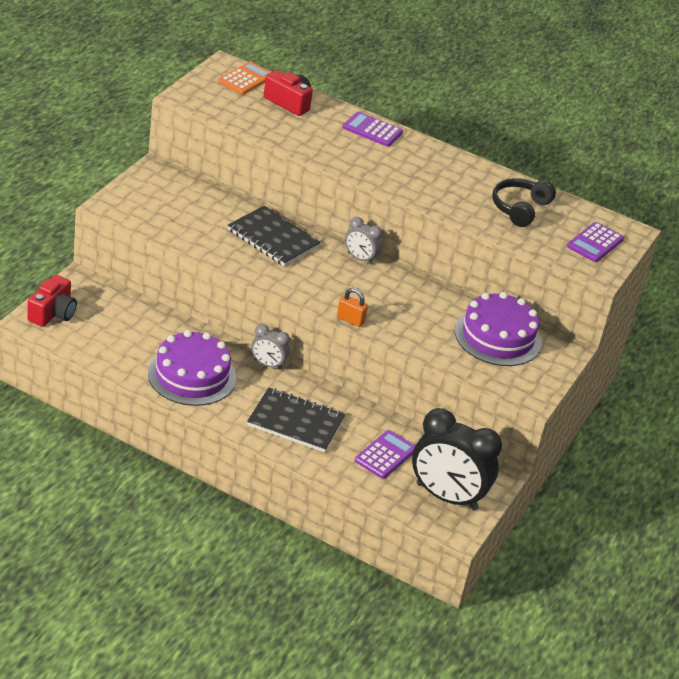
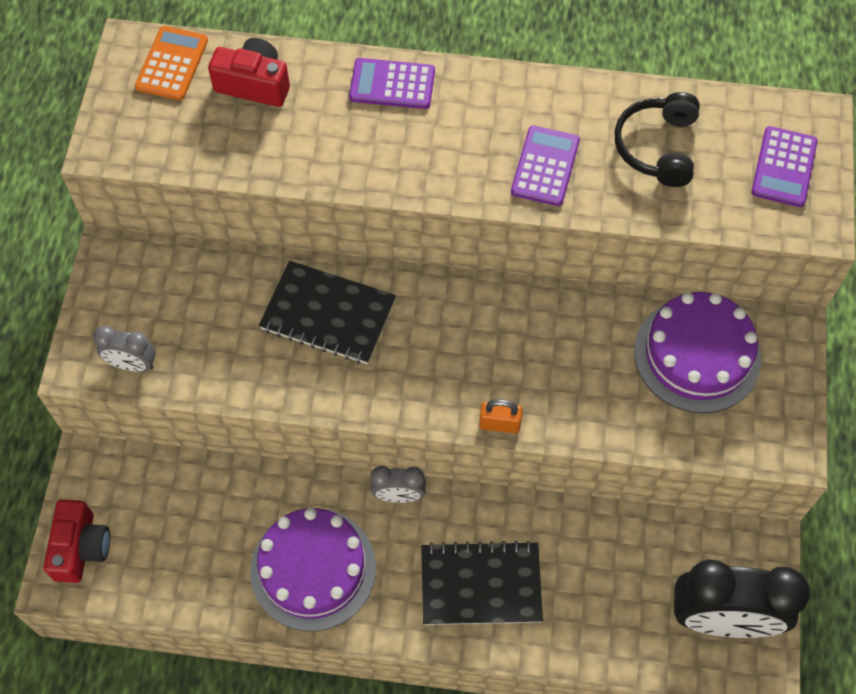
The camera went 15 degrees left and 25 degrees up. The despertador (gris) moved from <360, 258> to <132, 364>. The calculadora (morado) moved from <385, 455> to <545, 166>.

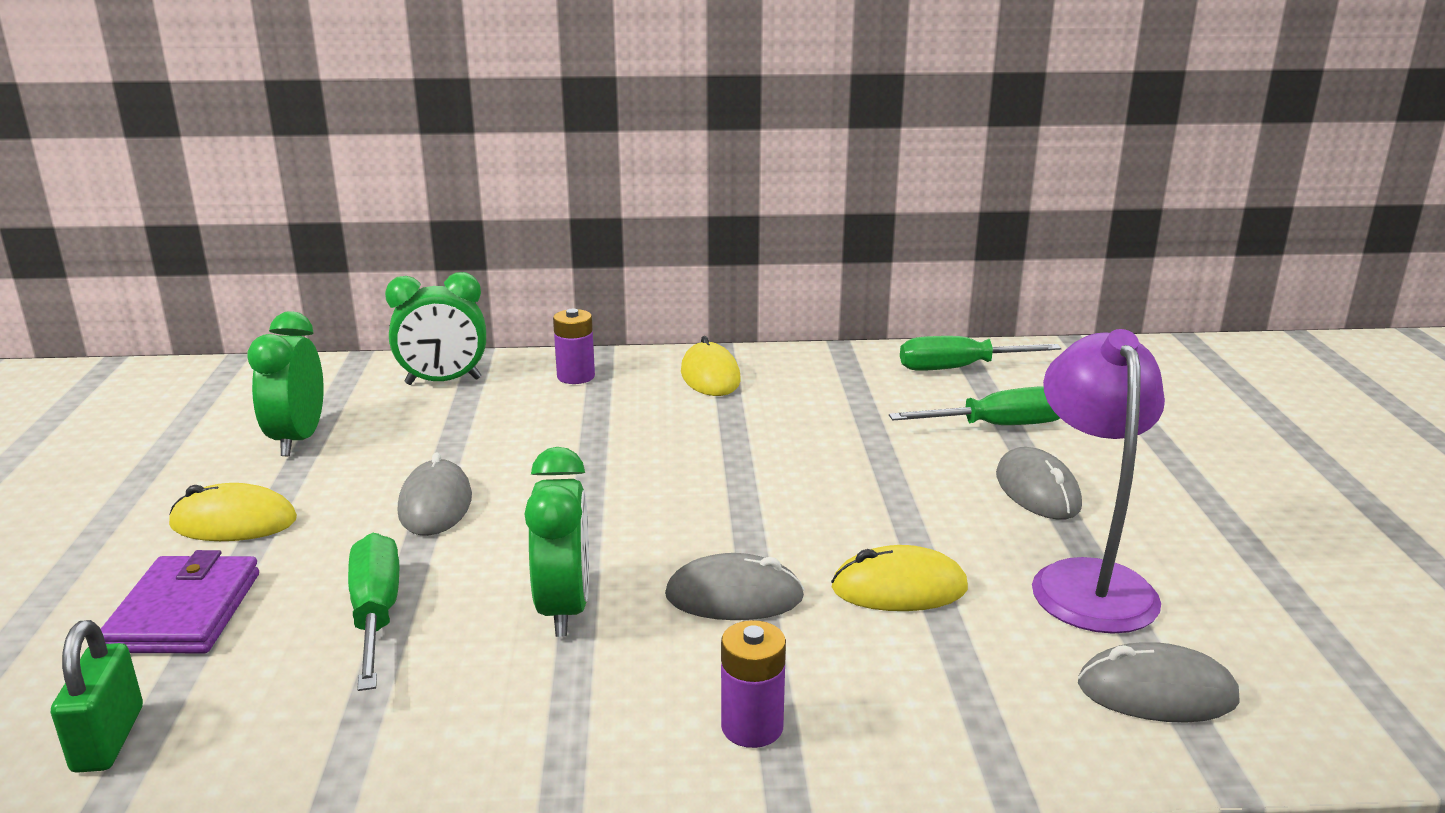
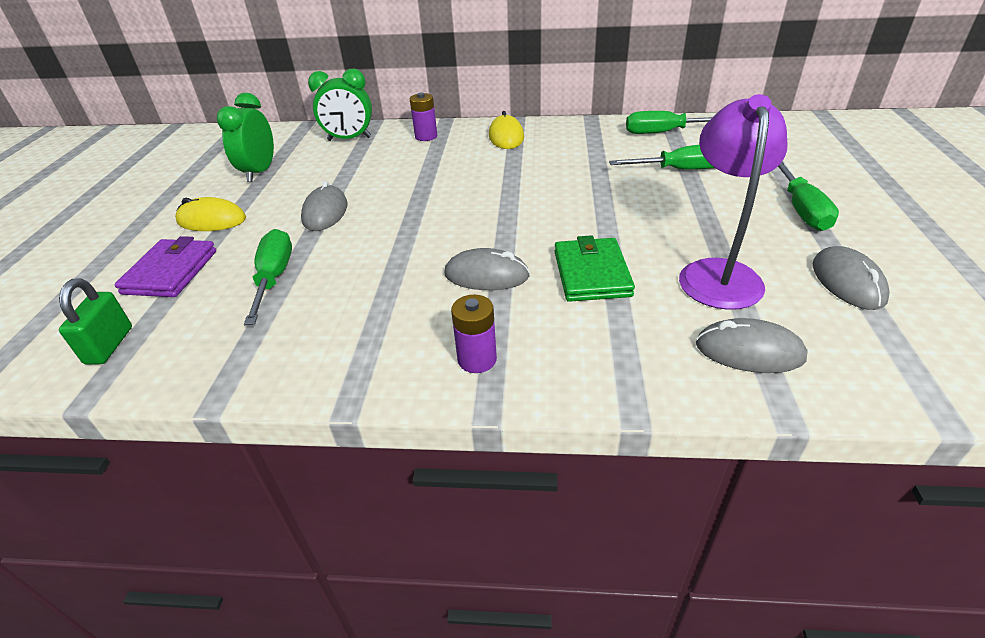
The camera went 10 degrees right and 15 degrees up. The ratón (amarillo) at <899, 588> was replaced by the cartera (verde) at <592, 274>. The destornillador (verde) at <801, 210> appeared. The ratón (gris) moved from <1037, 490> to <847, 282>. The despertador (verde) at <564, 608> disappeared.

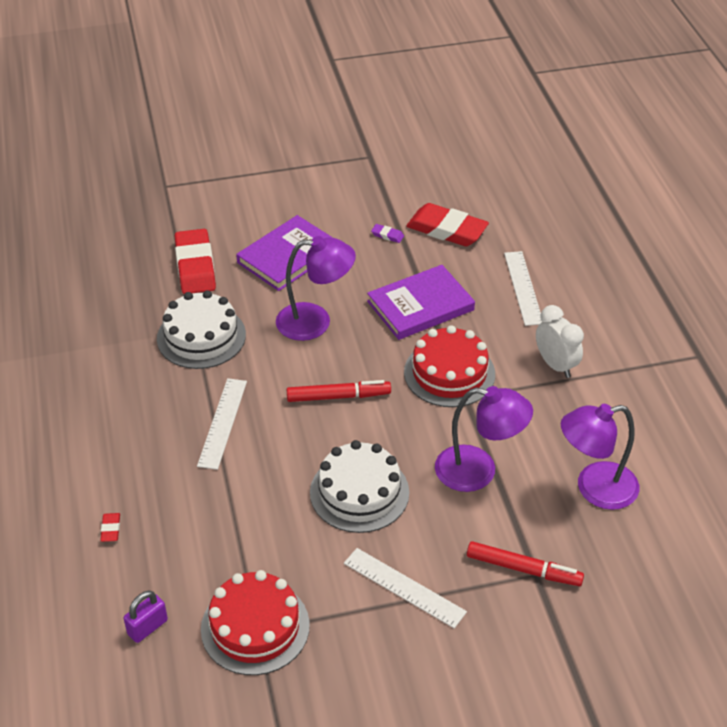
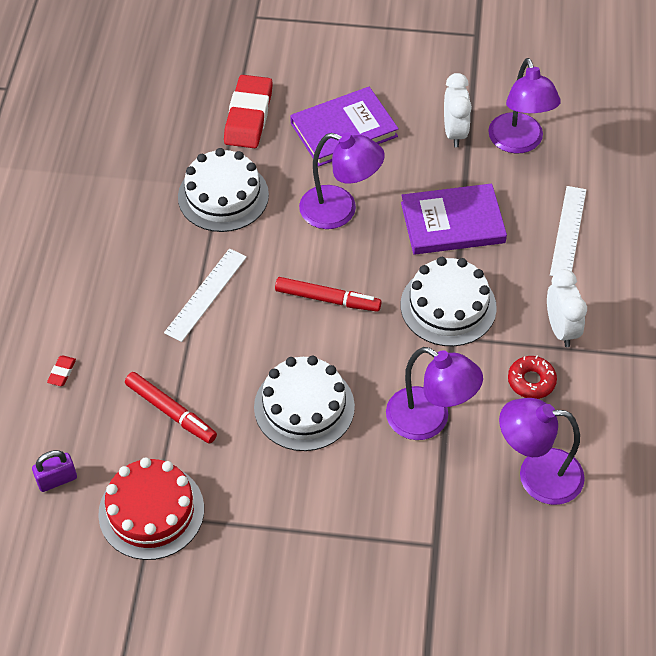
The camera went 20 degrees right and 10 degrees up. The rotulador (rojo) moved from <523, 569> to <171, 412>. The tarta (rojo) at <449, 373> became the tarta (blanco) at <448, 306>. The goma de borrar (morado) at <387, 235> was replaced by the despertador (blanco) at <454, 132>. The goma de borrar (rojo) at <446, 230> was replaced by the lámpara (morado) at <518, 143>. The rosquilla (rojo) at <531, 381> appeared. The regla (blanco) at <404, 587> disappeared.

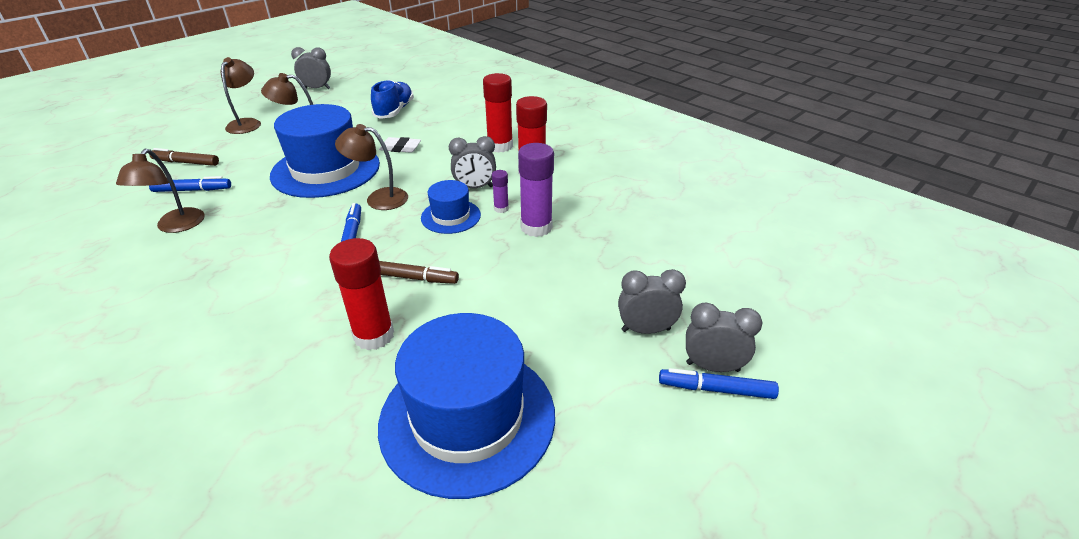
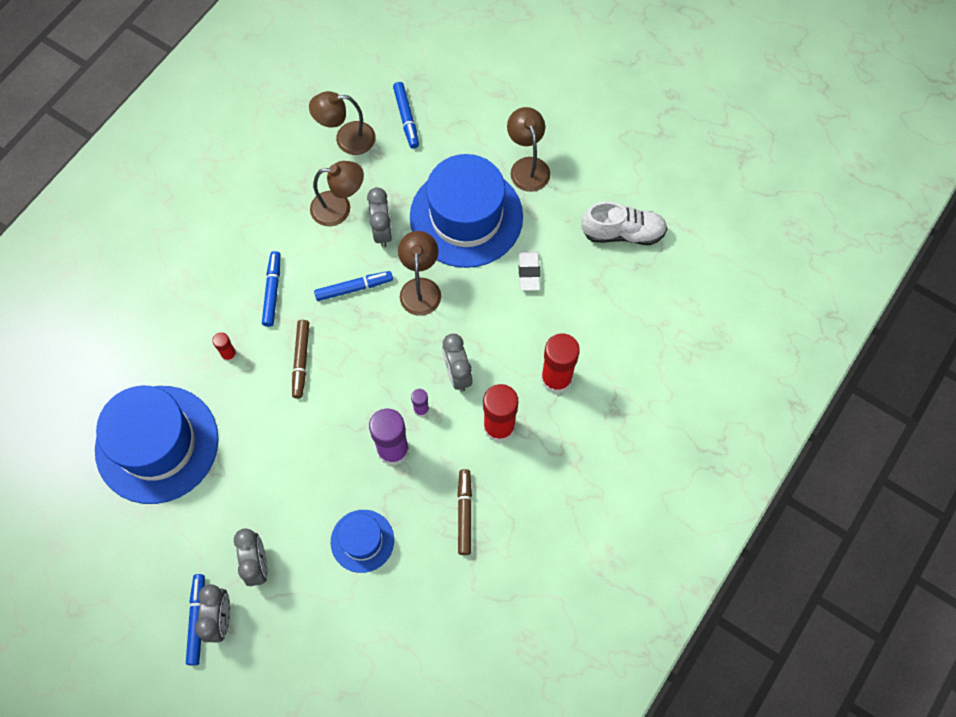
The camera went 80 degrees right and 30 degrees up. The barra de pegamento (rojo) at <374, 335> changed to 0.49 times the size. The rotulador (azul) at <272, 291> appeared. The lámpara (marrón) moved from <247, 123> to <339, 208>. The sombrero (azul) moved from <451, 216> to <362, 541>. The despertador (gris) moved from <317, 88> to <382, 231>. The rotulador (marrón) moved from <186, 162> to <464, 513>. The zapato (azul) at <394, 111> became the zapato (blanco) at <623, 233>.

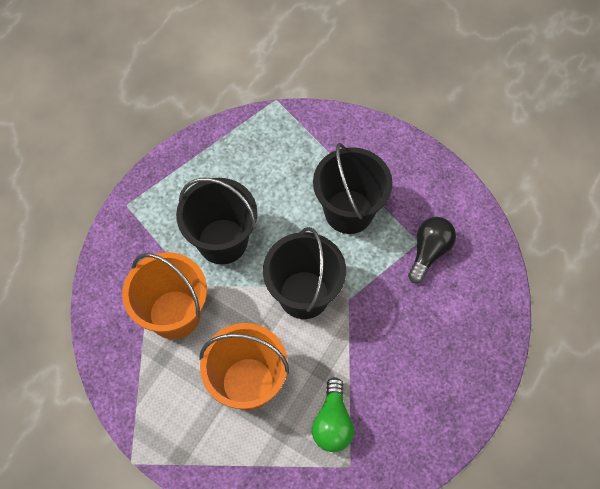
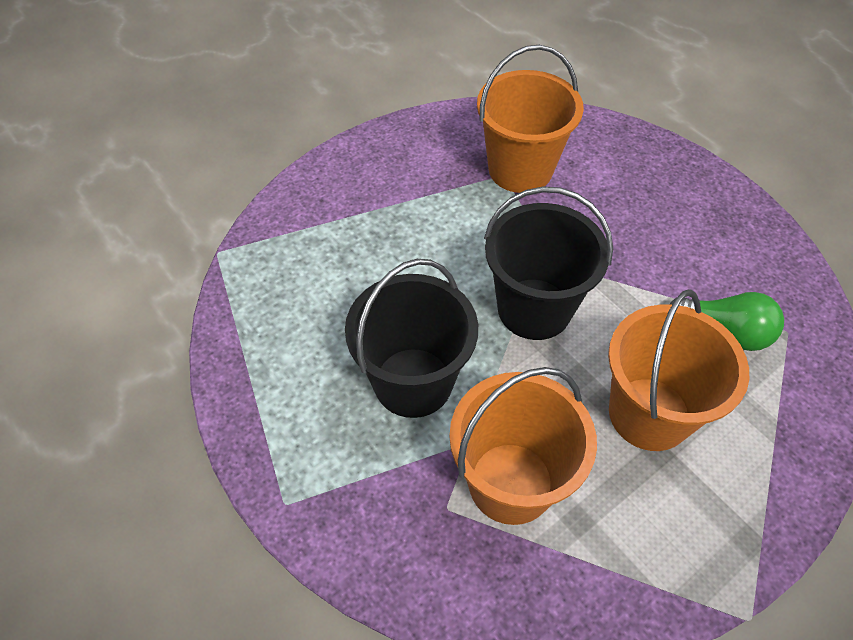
The camera went 70 degrees left and 10 degrees down. The bombilla (negro) at <429, 252> was replaced by the balde (naranja) at <520, 169>. The balde (negro) at <348, 211> disappeared.

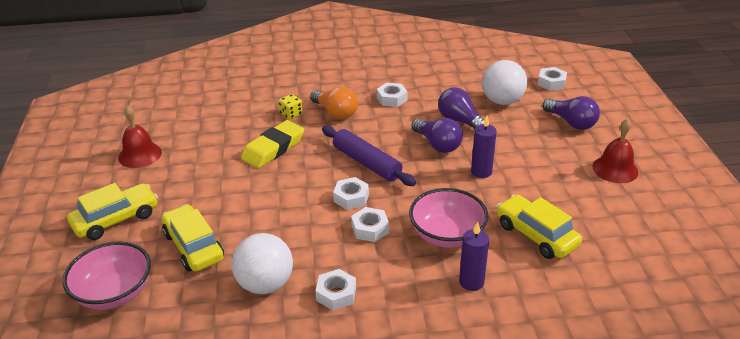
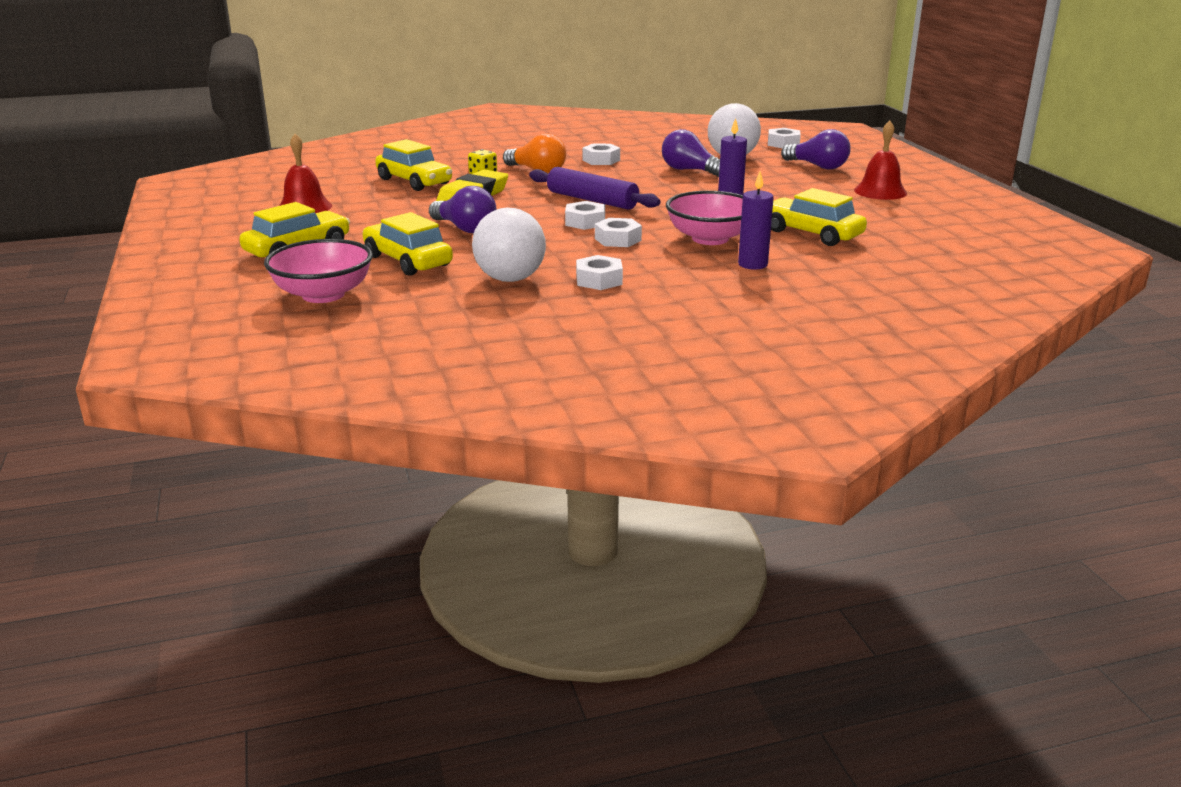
The camera went 10 degrees left and 10 degrees down. The coche (amarillo) at <414, 181> appeared. The bombilla (morado) moved from <437, 144> to <465, 228>.

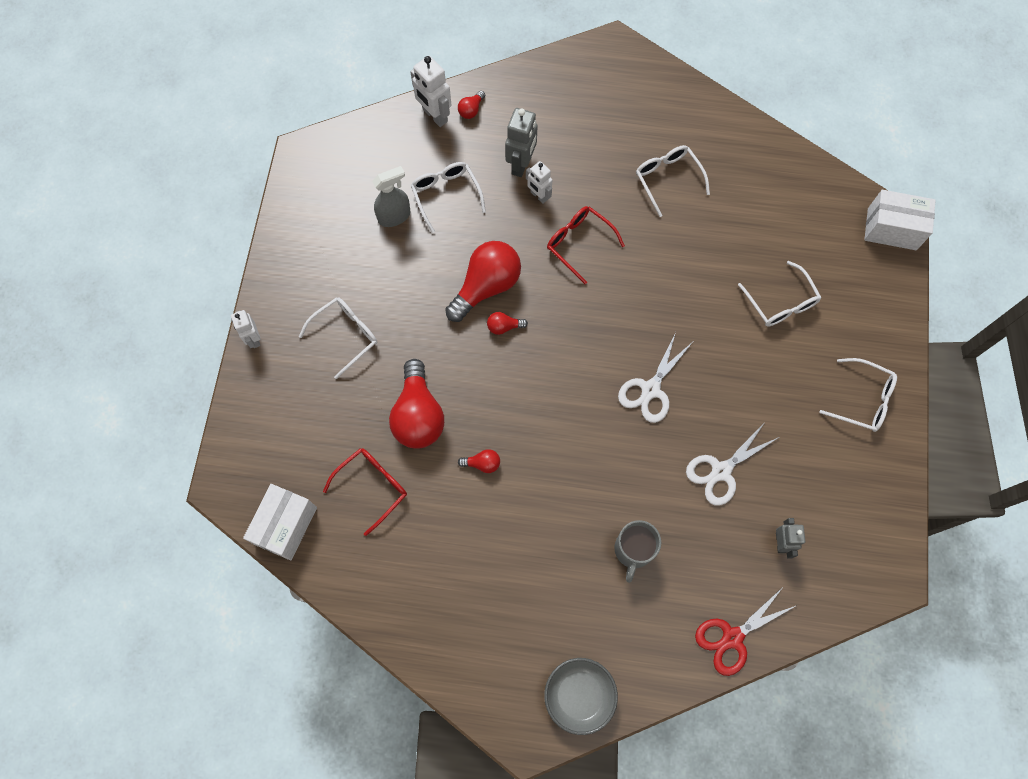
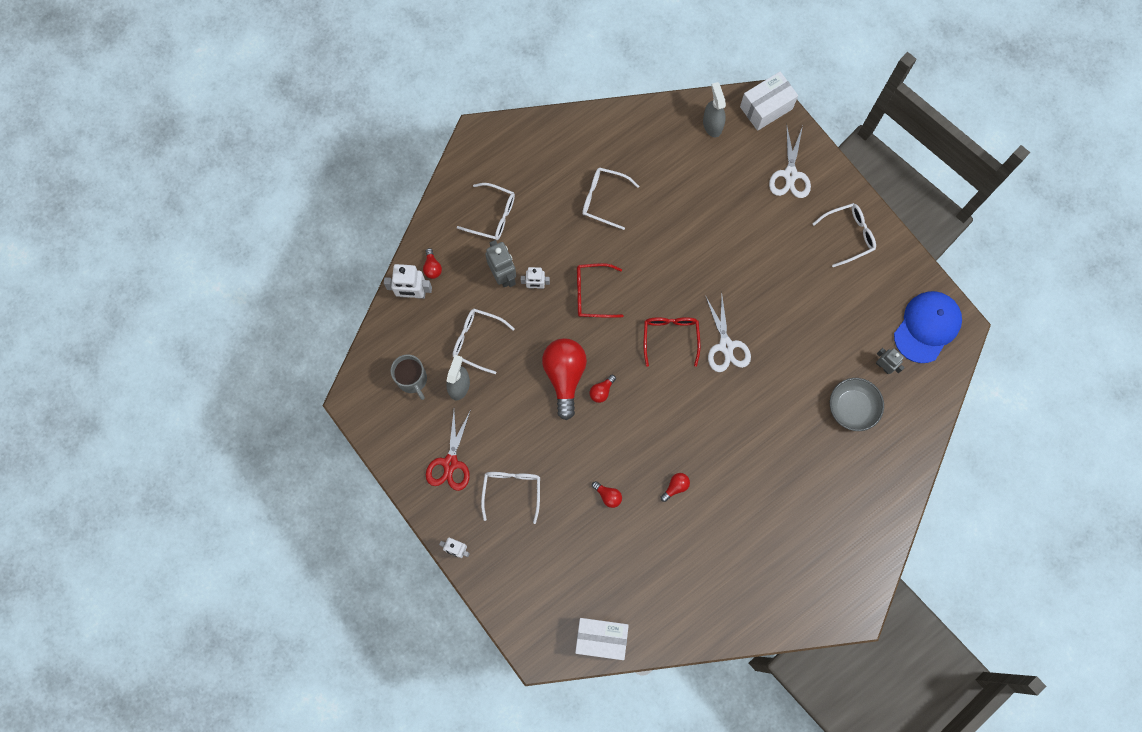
The camera went 45 degrees left and 5 degrees up. The taza (gris) moved from <633, 550> to <412, 379>. The tijeras (rojo) moved from <732, 637> to <450, 463>. The gafas (blanco) moved from <780, 302> to <492, 215>. The caja (blanco) at <286, 526> turned 60 degrees counterclockwise. The bombilla (rojo) at <418, 415> changed to 0.44 times the size. The gafas (rojo) moved from <372, 487> to <670, 338>. The pulverizador (gris) at <712, 124> appeared. The tijeras (blanco) moved from <721, 471> to <790, 174>. The cuenco (gris) moved from <579, 695> to <852, 407>. The gorra (azul) at <927, 327> appeared.

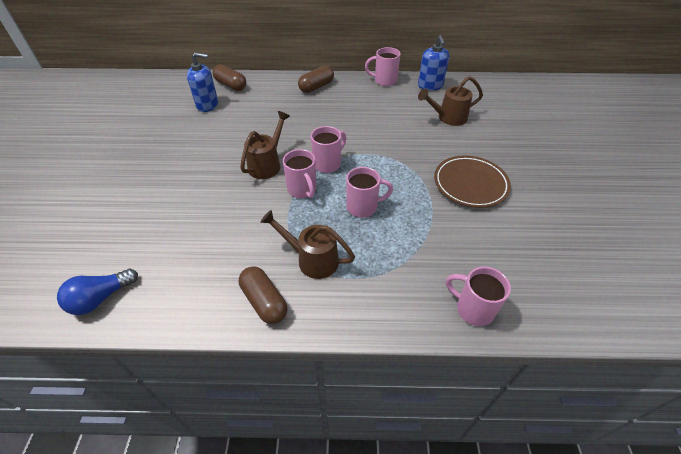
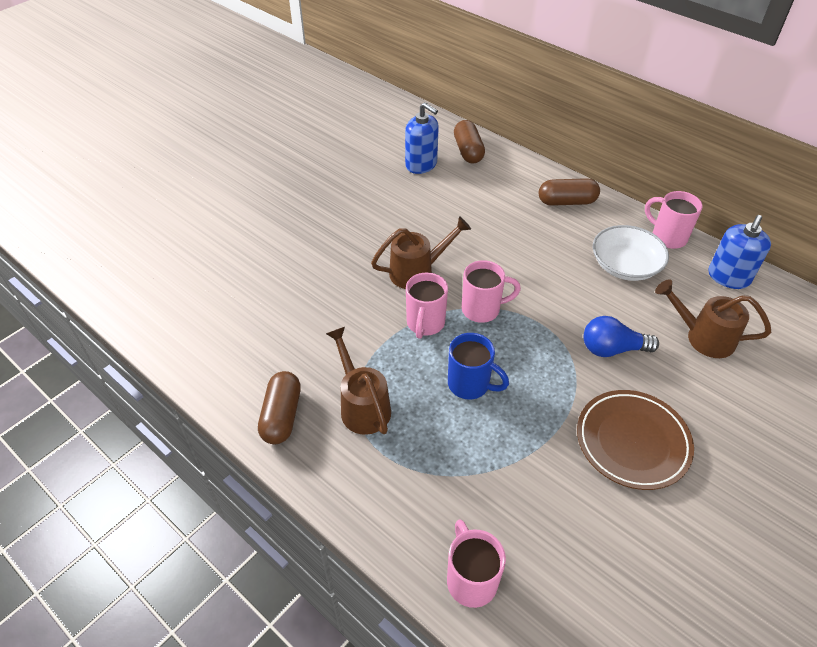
The camera went 40 degrees right and 0 degrees up. The taza (rosa) at <363, 207> became the taza (azul) at <470, 384>. The bombilla (azul) moved from <100, 298> to <612, 349>. The cuenco (blanco) at <625, 265> appeared.

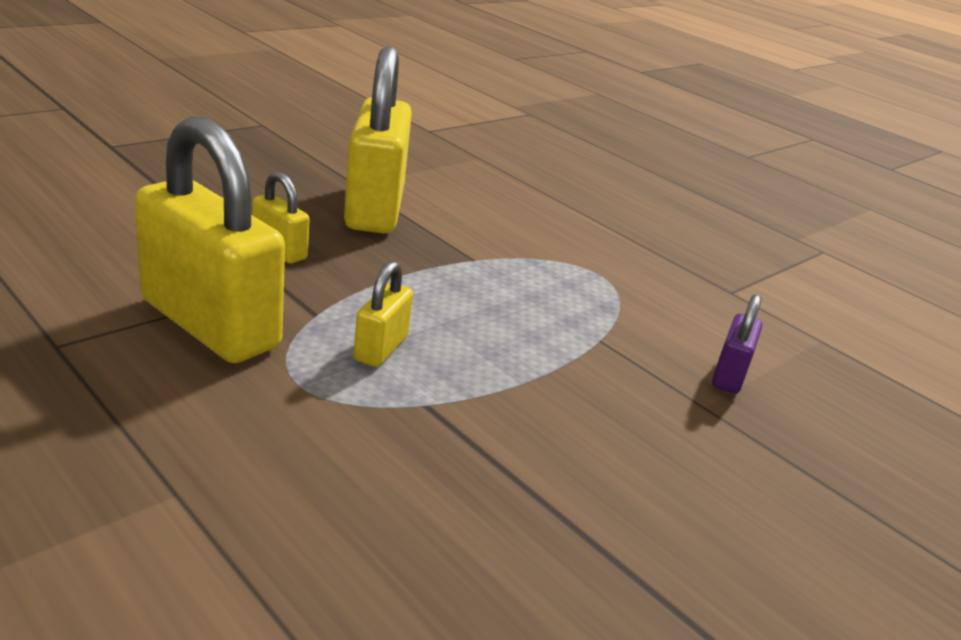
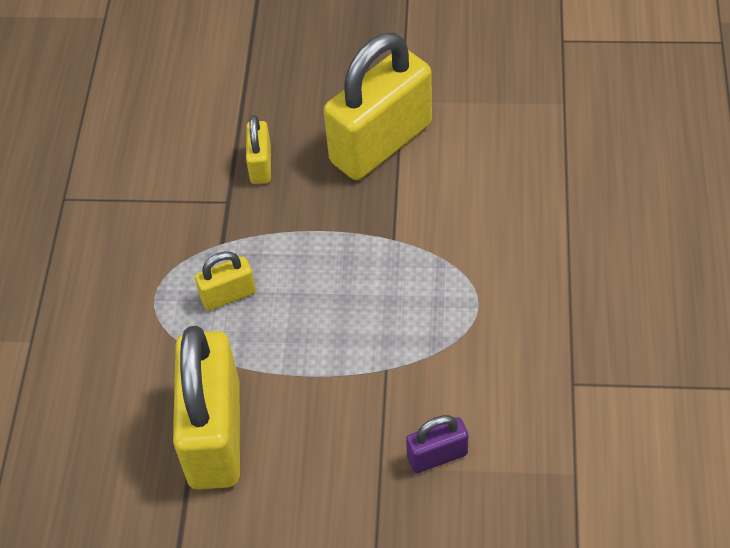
The camera went 55 degrees right and 25 degrees up. The candado (amarillo) moved from <210, 324> to <215, 434>.

